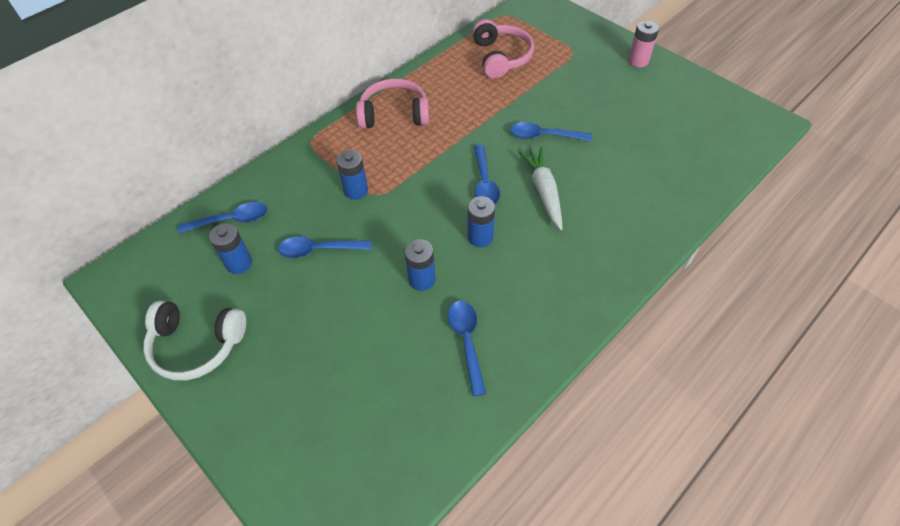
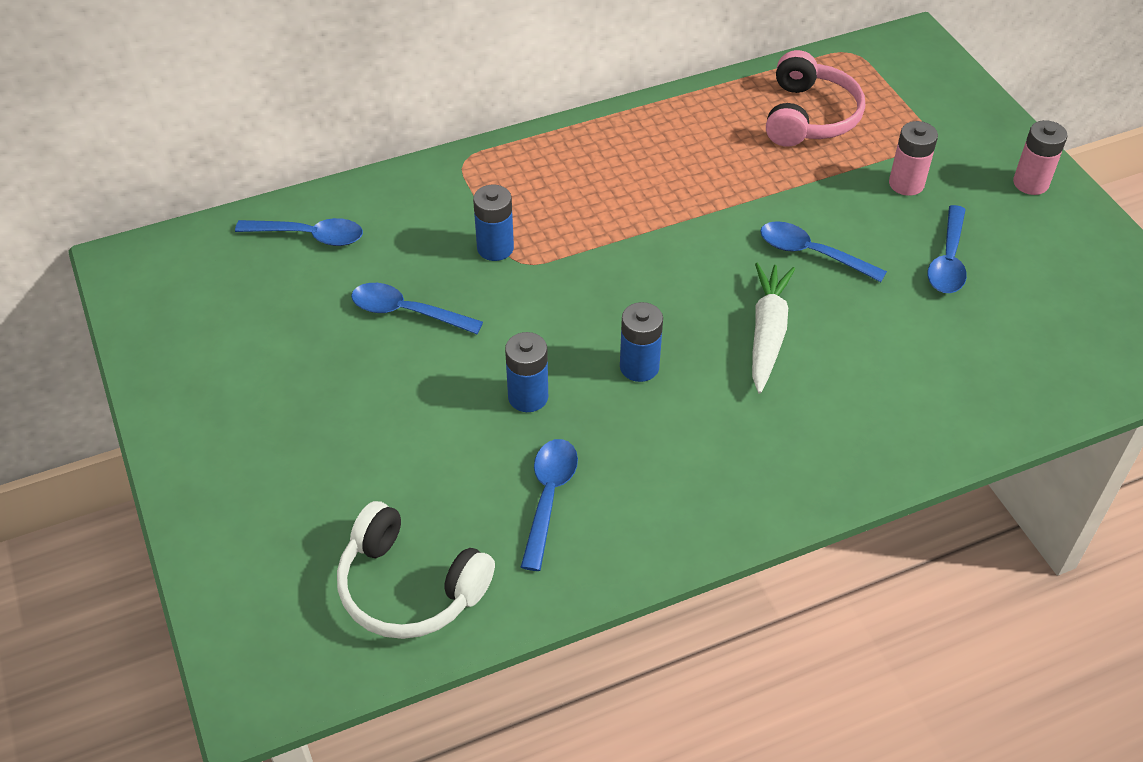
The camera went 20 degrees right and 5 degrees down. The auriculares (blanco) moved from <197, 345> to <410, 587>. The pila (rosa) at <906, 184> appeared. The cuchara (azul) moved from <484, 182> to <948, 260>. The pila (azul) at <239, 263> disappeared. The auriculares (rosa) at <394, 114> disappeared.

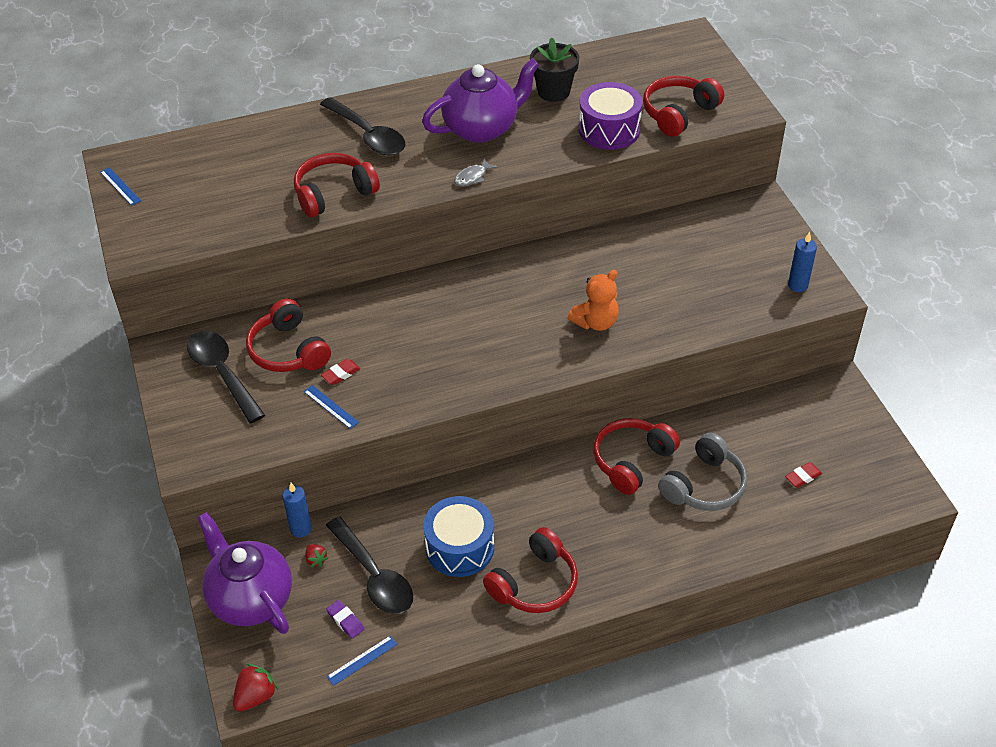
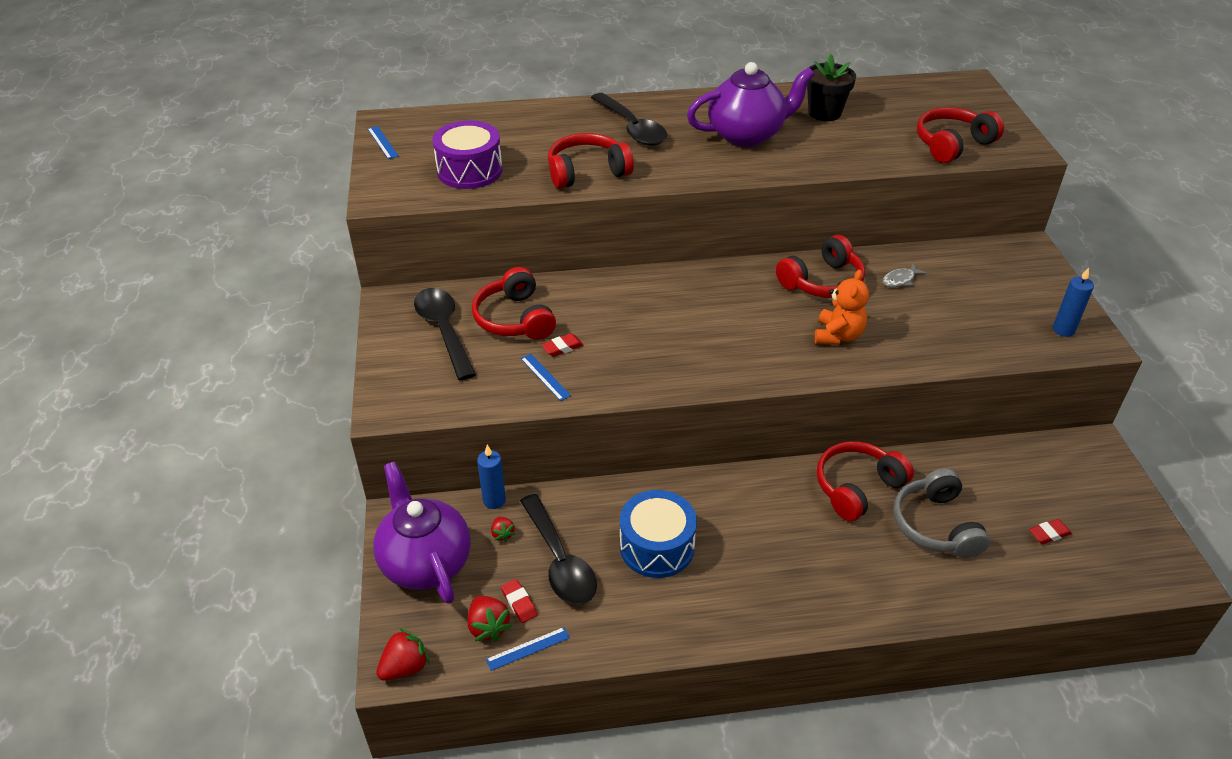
The camera went 10 degrees right and 5 degrees down. The tambor (morado) moved from <609, 130> to <469, 170>. The fresa (rojo) at <488, 627> appeared. The goma de borrar (morado) at <345, 621> became the goma de borrar (rojo) at <519, 603>. The auriculares (rojo) moved from <535, 584> to <822, 282>. The osito (naranja) at <595, 322> turned 45 degrees counterclockwise. The pez (gris) moved from <472, 177> to <900, 280>. The auriculares (gris) at <704, 485> turned 120 degrees clockwise.

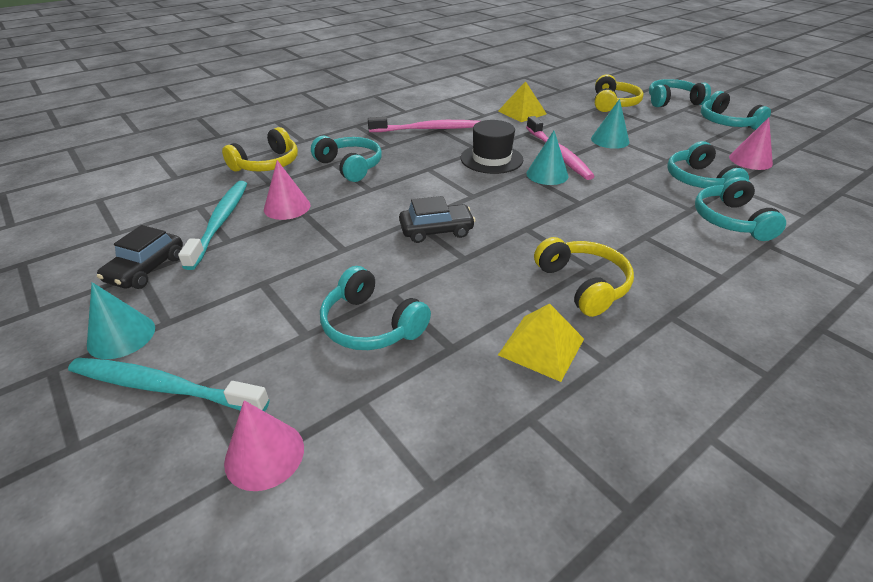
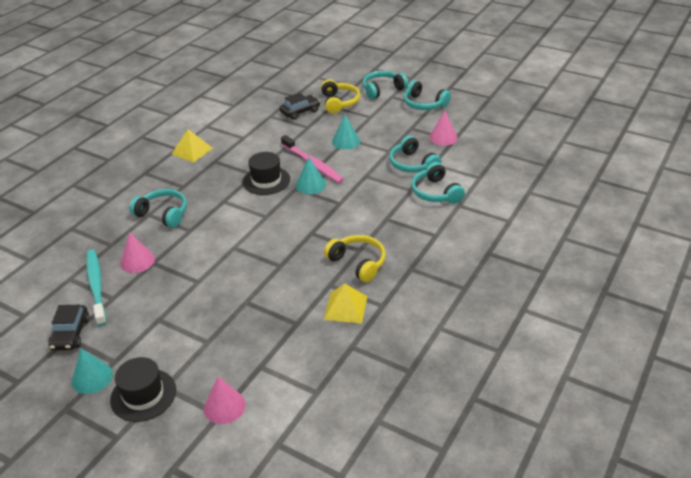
The camera went 20 degrees left and 0 degrees up. The cepillo de dientes (turquesa) at <163, 387> was replaced by the sombrero (negro) at <143, 395>. The pirámide (amarillo) moved from <522, 112> to <192, 151>. The coche (negro) moved from <436, 230> to <300, 111>. The auriculares (amarillo) at <267, 164> disappeared. The auriculares (turquesa) at <371, 325> disappeared. The cepillo de dientes (rosa) at <428, 129> disappeared.

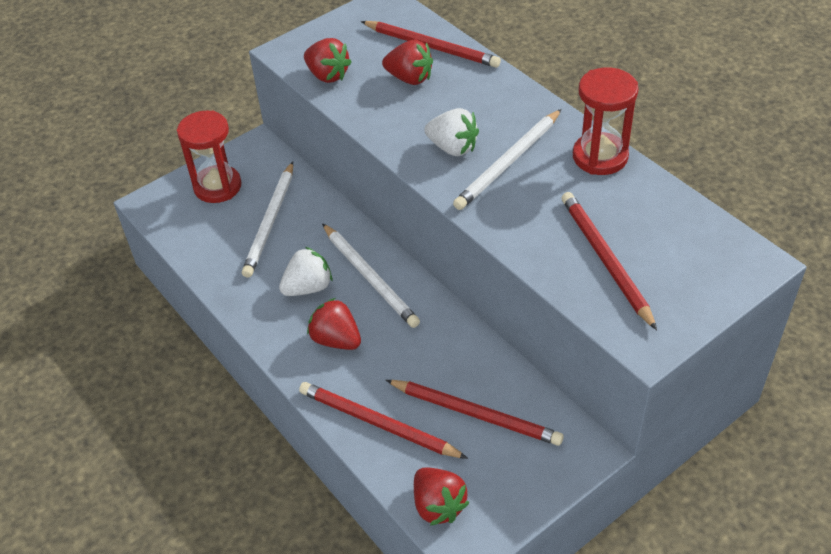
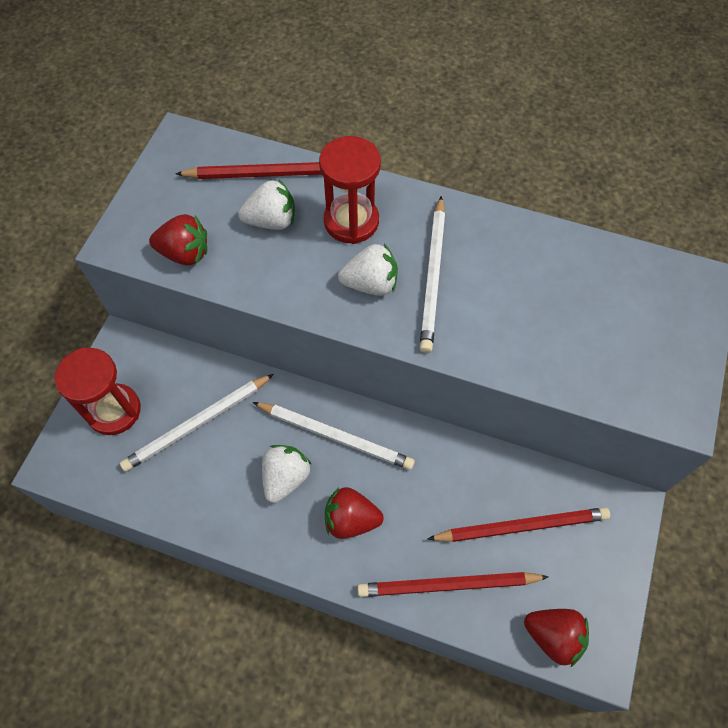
The camera went 35 degrees left and 15 degrees up. The lápiz (blanco) at <270, 222> turned 75 degrees clockwise. The fresa (rojo) at <409, 78> became the fresa (blanco) at <271, 221>. The reloj de arena (rojo) moved from <600, 157> to <351, 221>. The lápiz (rojo) at <605, 260> disappeared.

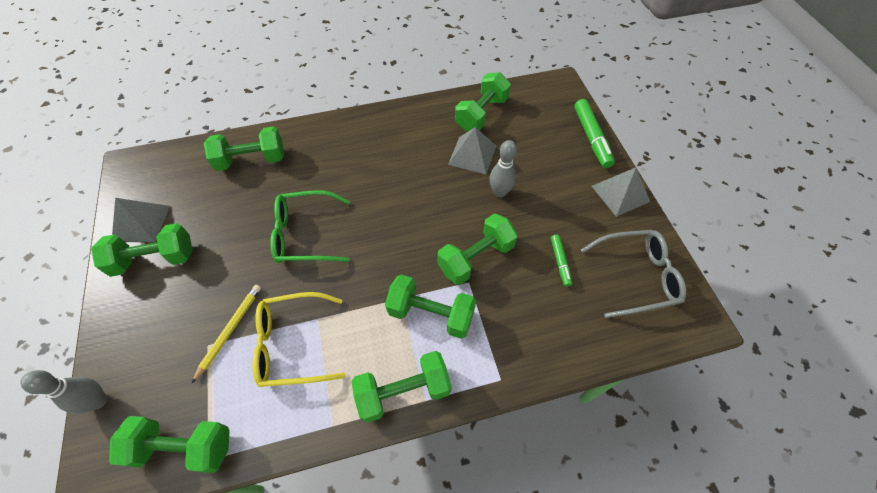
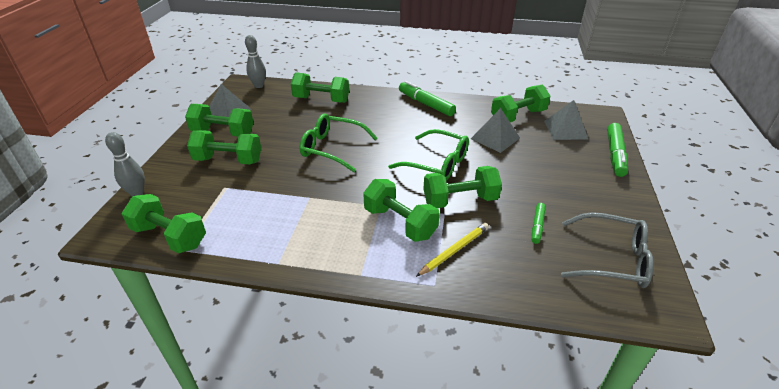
The camera went 25 degrees right and 20 degrees down. The mancuerna (verde) moved from <403, 391> to <228, 160>. The bolo (gris) moved from <499, 192> to <259, 86>. The gafas (verde) at <437, 164> appeared. The rotulador (verde) at <426, 104> appeared. The lápiz (amarillo) moved from <230, 331> to <454, 250>. The pirámide (gris) moved from <620, 193> to <565, 130>. The gafas (amarillo) at <292, 344> disappeared.

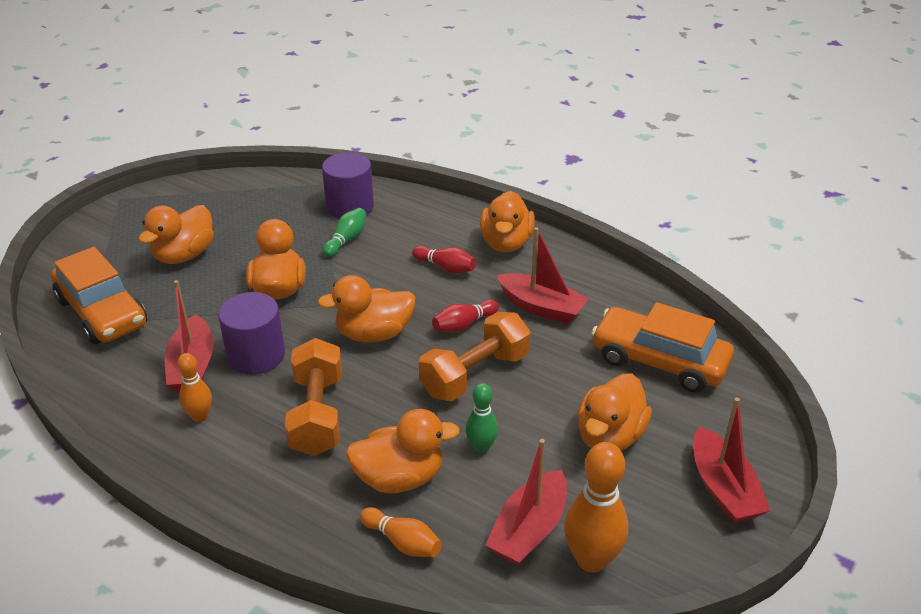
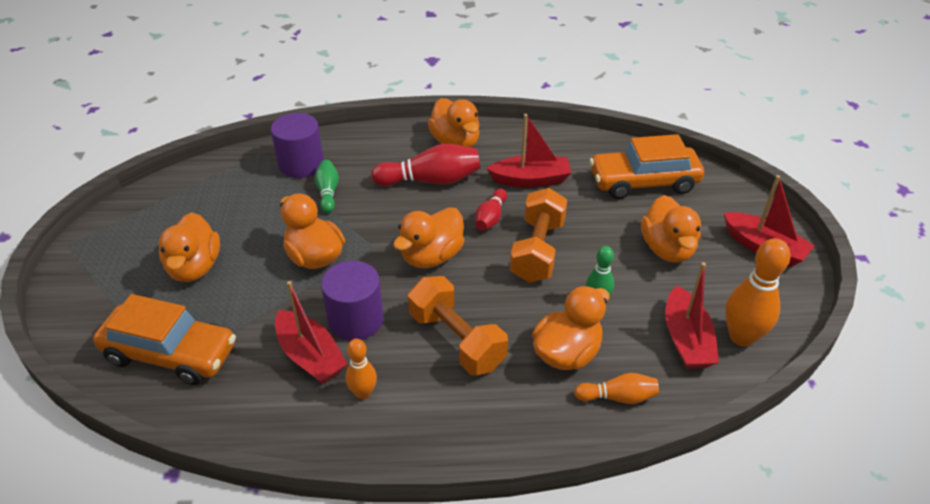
The camera went 35 degrees left and 5 degrees up. The bolo (rojo) at <445, 267> changed to 1.72 times the size.

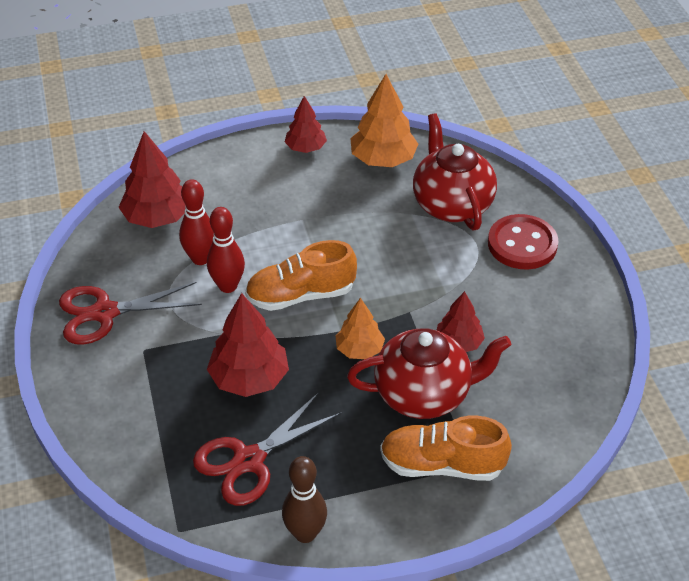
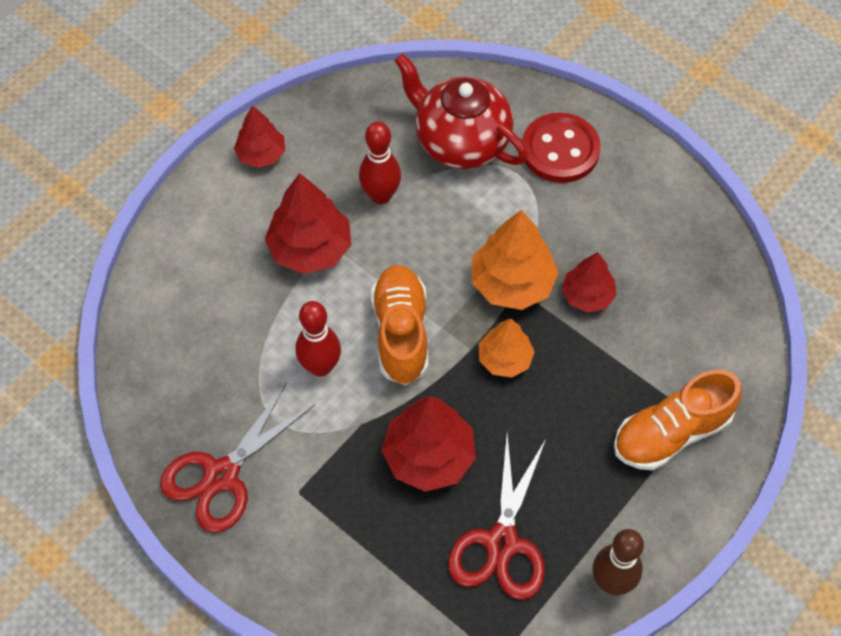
The camera went 35 degrees left and 15 degrees up. The árbol (rojo) moved from <157, 217> to <310, 248>. The bolo (rojo) moved from <200, 258> to <381, 195>. The zapato (naranja) at <301, 295> turned 135 degrees clockwise. The árbol (naranja) moved from <383, 159> to <512, 283>. The tetera (rojo) at <424, 394> disappeared.

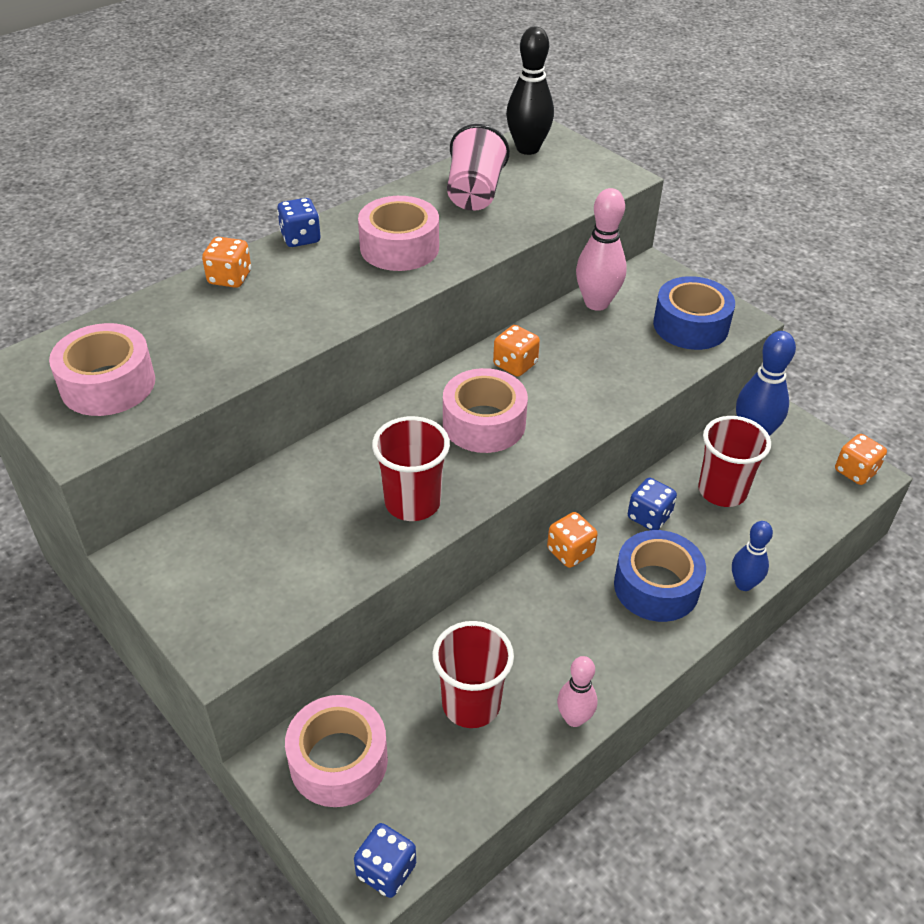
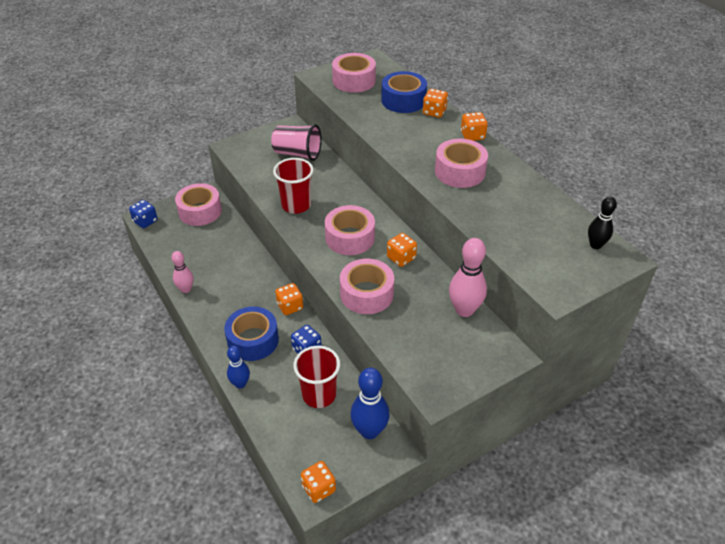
The camera went 100 degrees right and 0 degrees up. The vaso (rosa) moved from <474, 193> to <297, 154>. The cinta adhesiva (rosa) at <366, 294> appeared. The cinta adhesiva (azul) moved from <690, 325> to <403, 100>. The dado (azul) at <300, 238> became the dado (naranja) at <472, 136>. The bolo (negro) at <527, 149> changed to 0.62 times the size. The vaso (rojo) at <471, 704> disappeared.

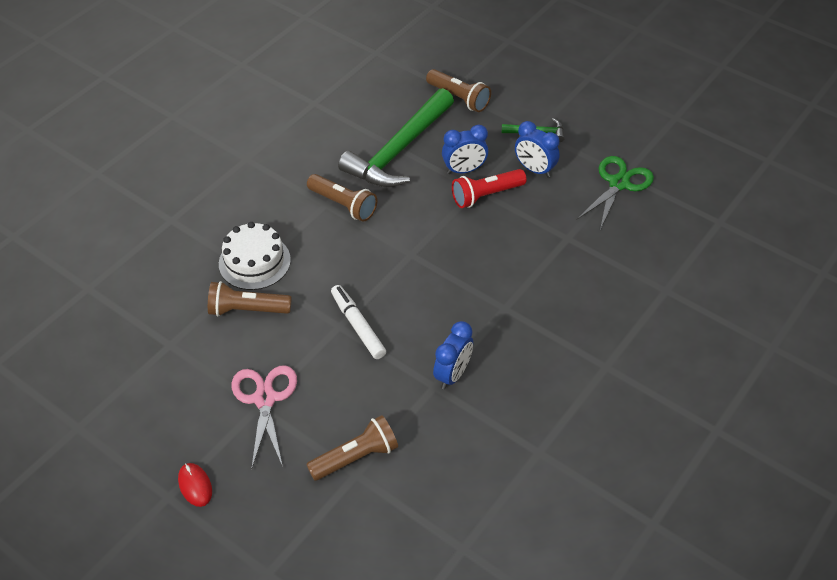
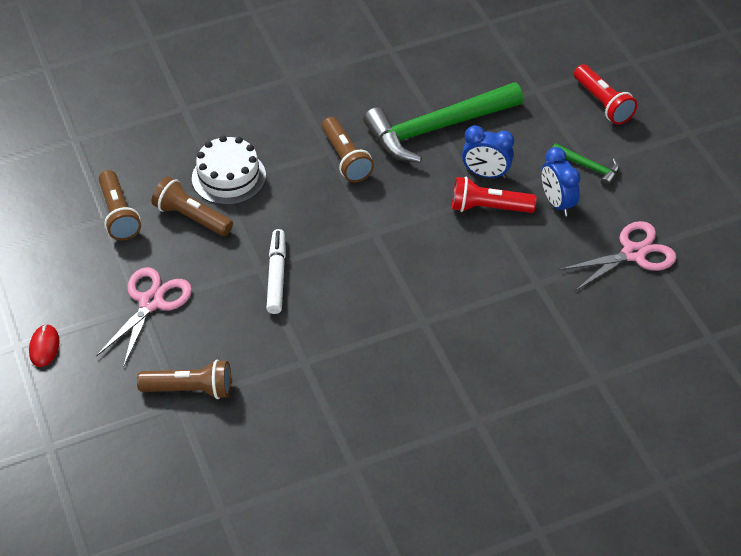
The camera went 30 degrees right and 0 degrees up. The lámpara de mano (marrón) moved from <459, 98> to <119, 215>. The tijeras (verde) at <619, 183> became the tijeras (rosa) at <633, 253>. The lámpara de mano (rojo) at <603, 103> appeared. The despertador (azul) at <452, 374> disappeared.

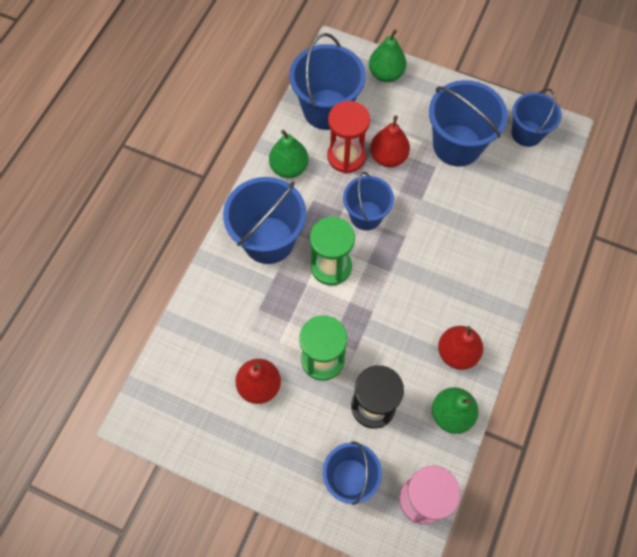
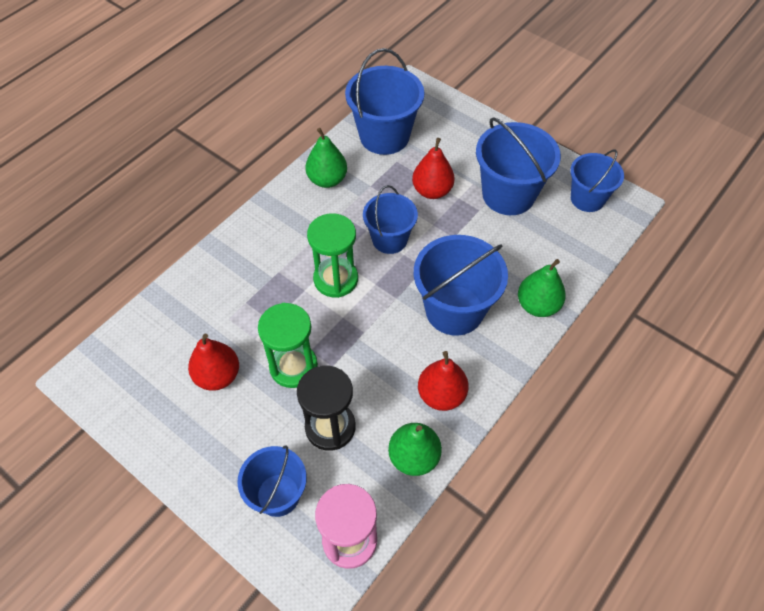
The camera went 15 degrees right and 10 degrees down. The balde (azul) moved from <268, 240> to <454, 310>. The pera (verde) moved from <386, 74> to <537, 305>. The reloj de arena (rojo) at <346, 156> disappeared.

